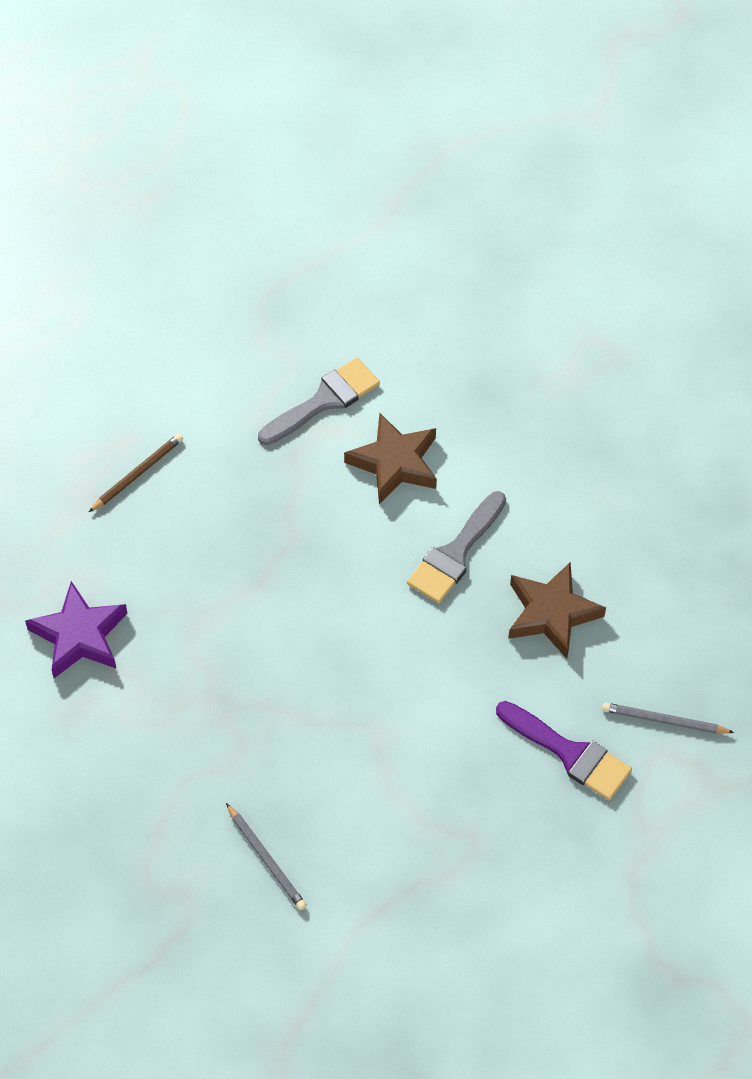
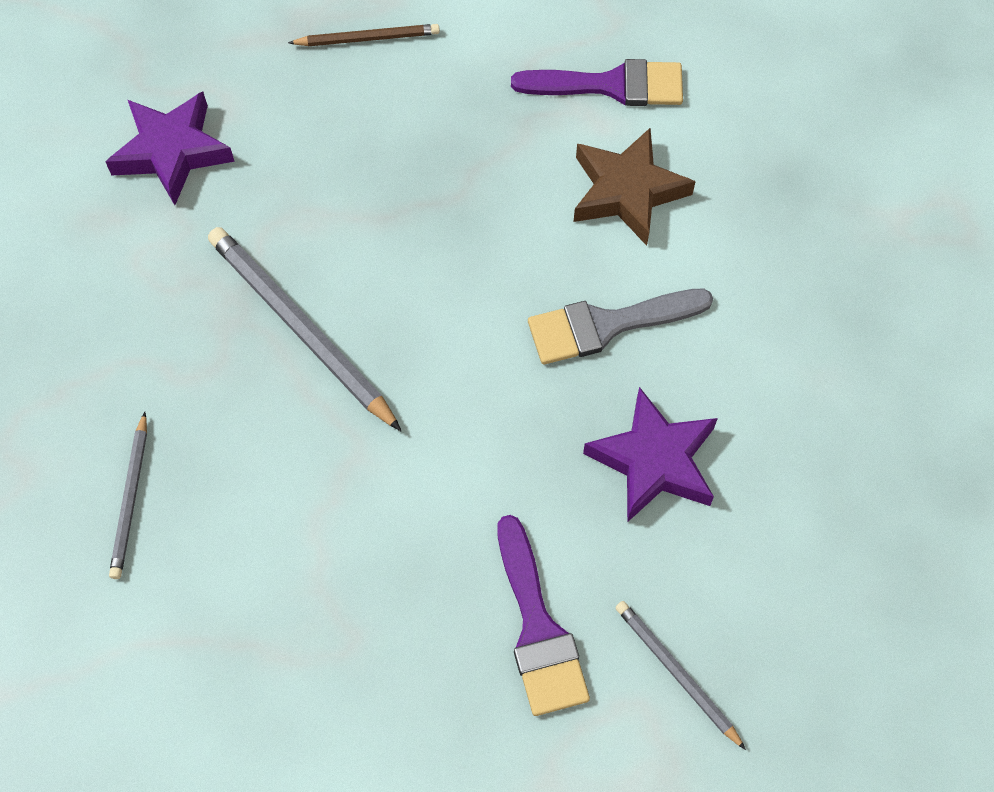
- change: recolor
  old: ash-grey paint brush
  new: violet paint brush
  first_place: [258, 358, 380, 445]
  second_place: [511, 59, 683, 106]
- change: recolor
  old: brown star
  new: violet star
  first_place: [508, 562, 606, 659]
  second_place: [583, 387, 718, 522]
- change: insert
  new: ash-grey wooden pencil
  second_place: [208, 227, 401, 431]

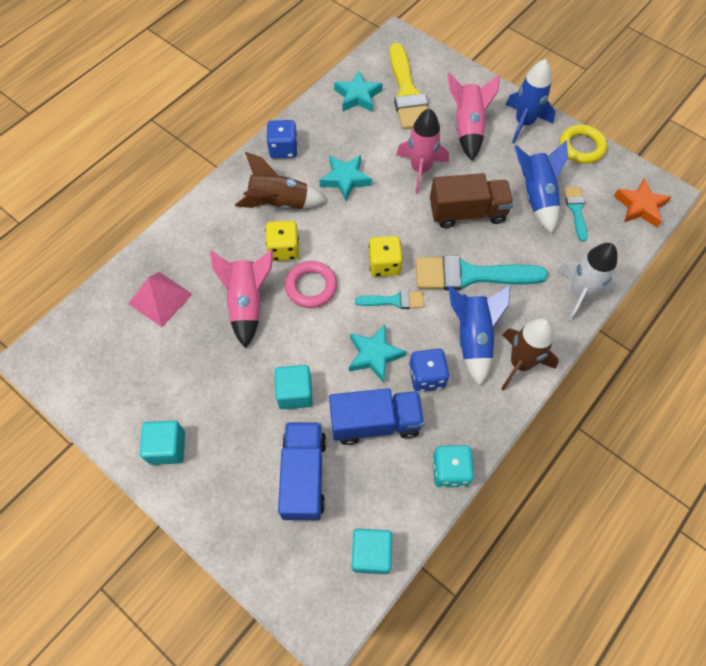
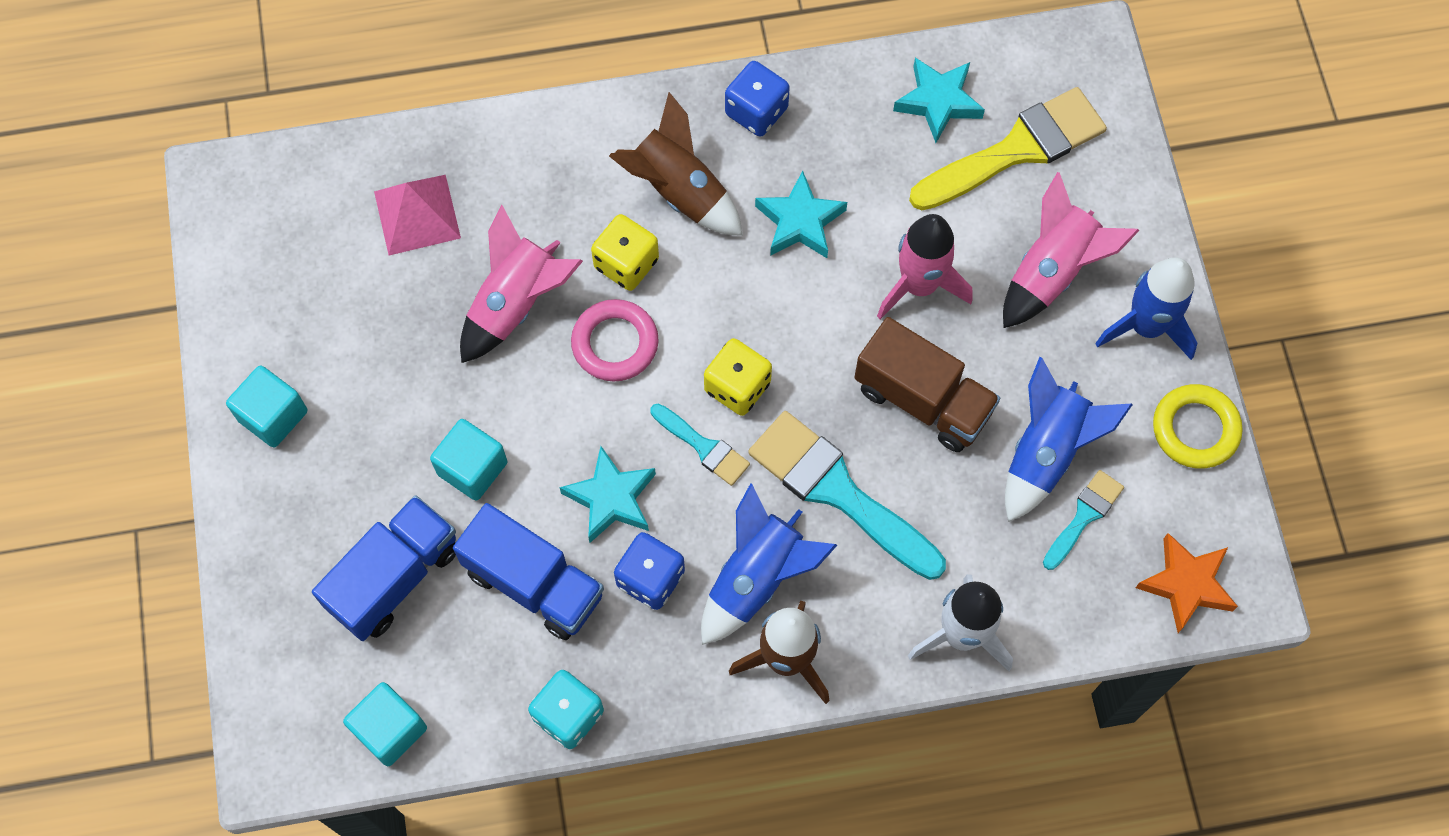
- change: rotate
  old: yellow paint brush
  first_place: [390, 43, 428, 130]
  second_place: [909, 87, 1107, 210]
  degrees: -150

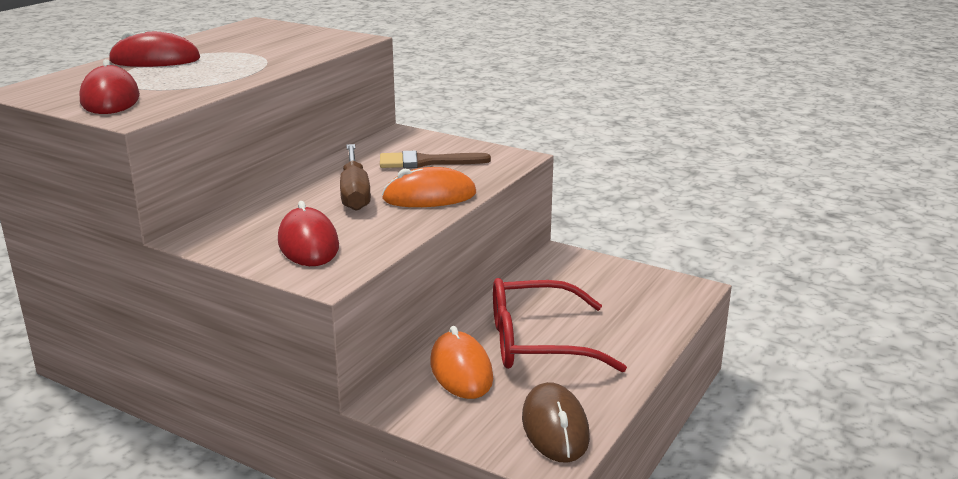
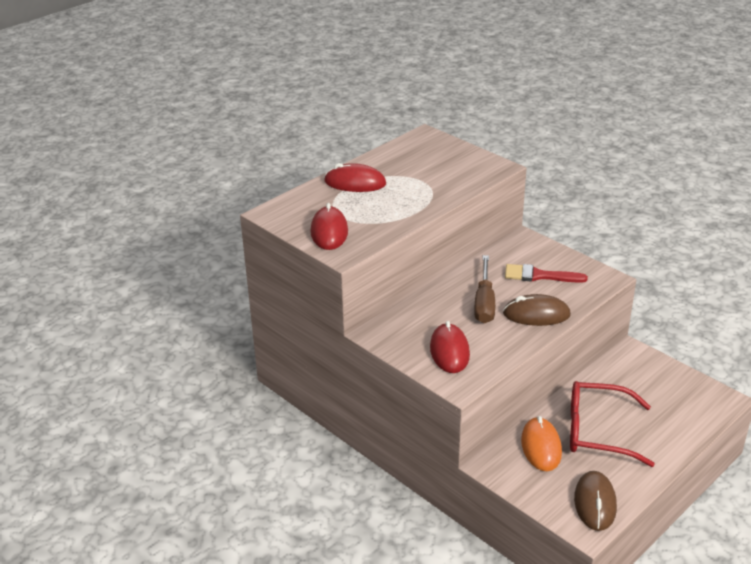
- change: recolor
  old: brown paint brush
  new: crimson paint brush
  first_place: [380, 151, 491, 168]
  second_place: [505, 264, 588, 283]
- change: recolor
  old: orange PC mouse
  new: brown PC mouse
  first_place: [382, 167, 476, 207]
  second_place: [503, 294, 571, 326]

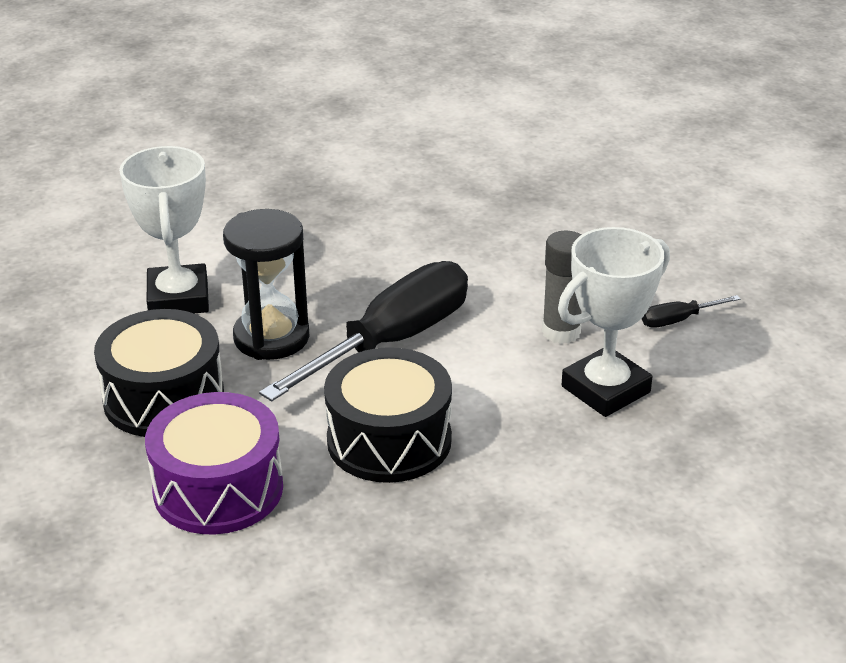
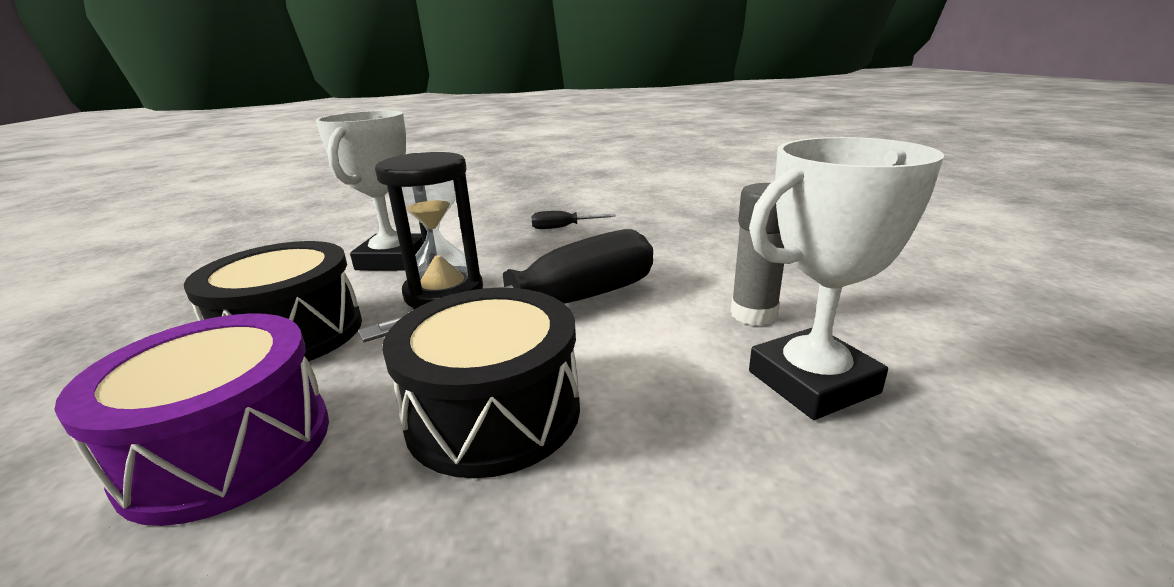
- change: move
  old: black screwdriver
  first_place: [642, 295, 740, 328]
  second_place: [531, 211, 616, 229]

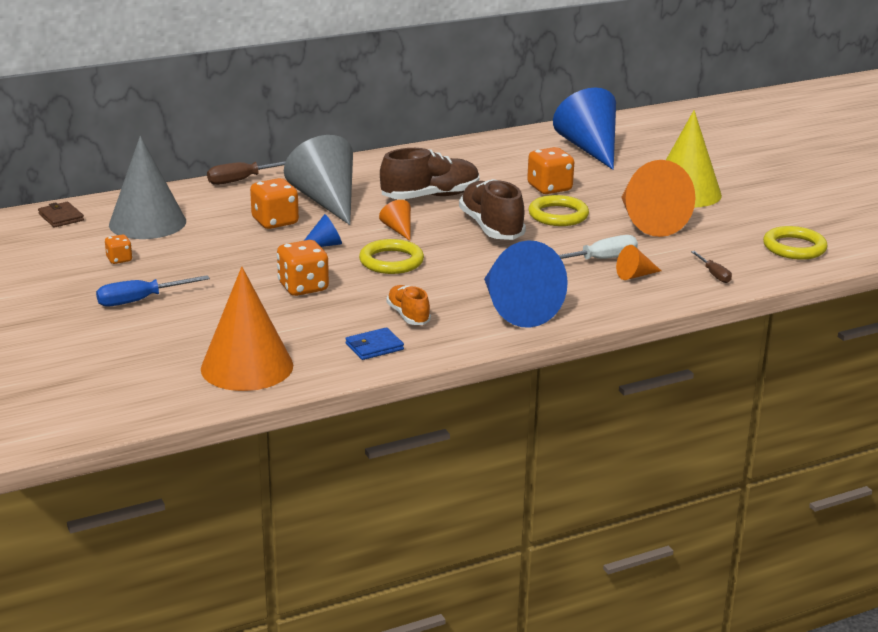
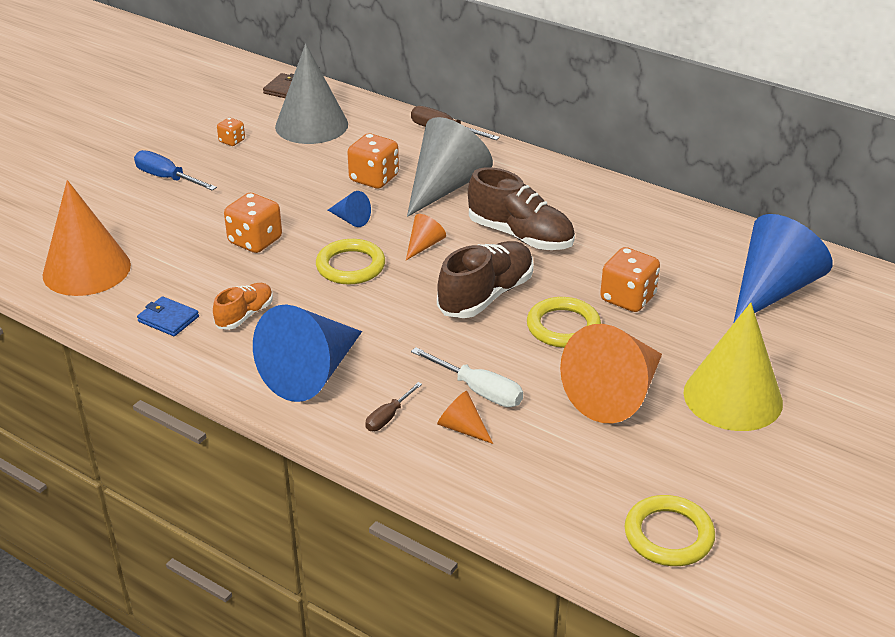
- change: move
  old: brown screwdriver
  first_place: [691, 251, 732, 283]
  second_place: [365, 382, 422, 431]

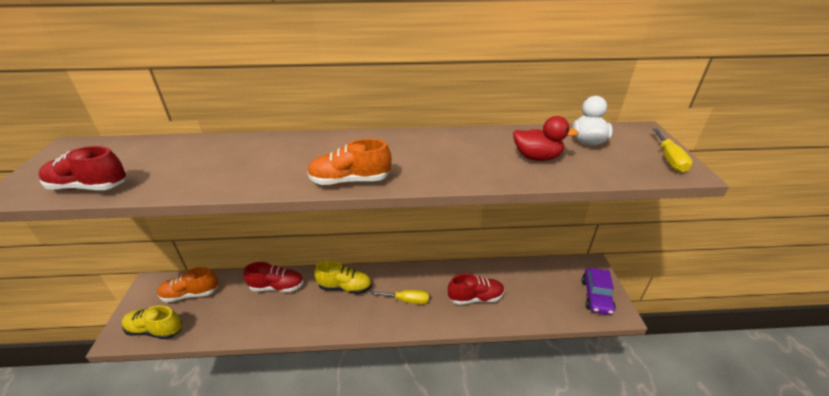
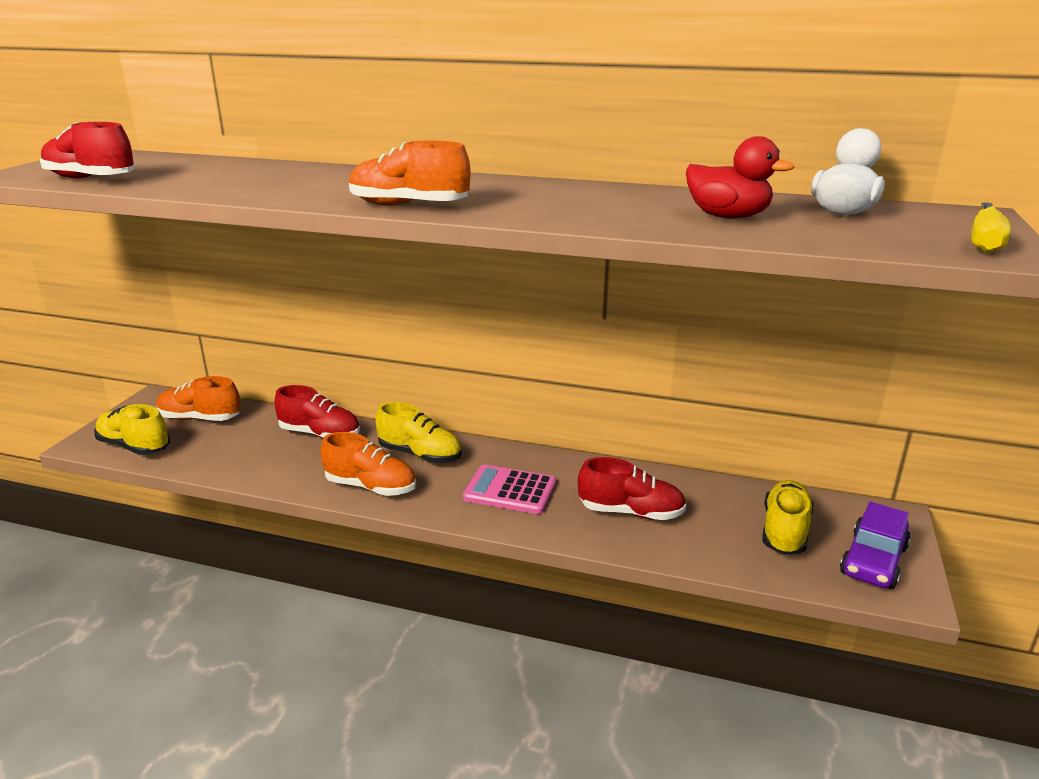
- change: replace
  old: yellow screwdriver
  new: rose-pink adding machine
  first_place: [370, 290, 429, 304]
  second_place: [463, 465, 556, 514]
- change: insert
  new: orange lace-up shoe
  second_place: [321, 432, 416, 496]
- change: insert
  new: yellow lace-up shoe
  second_place: [762, 480, 814, 555]

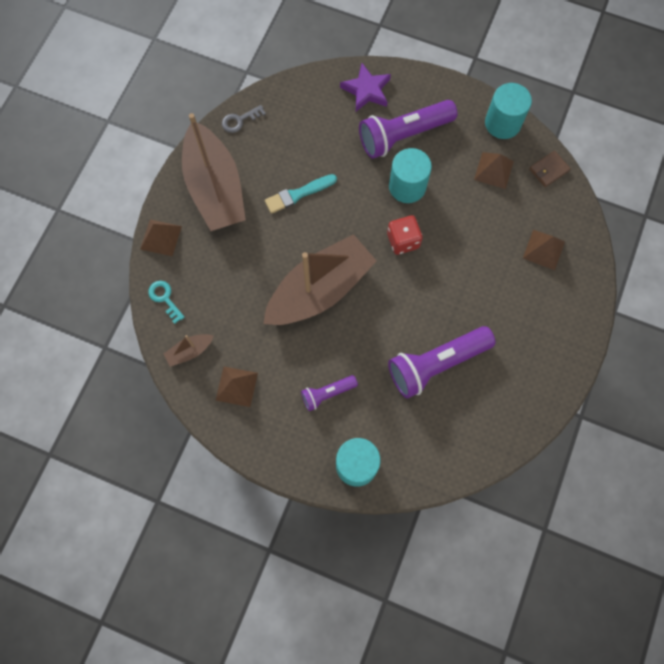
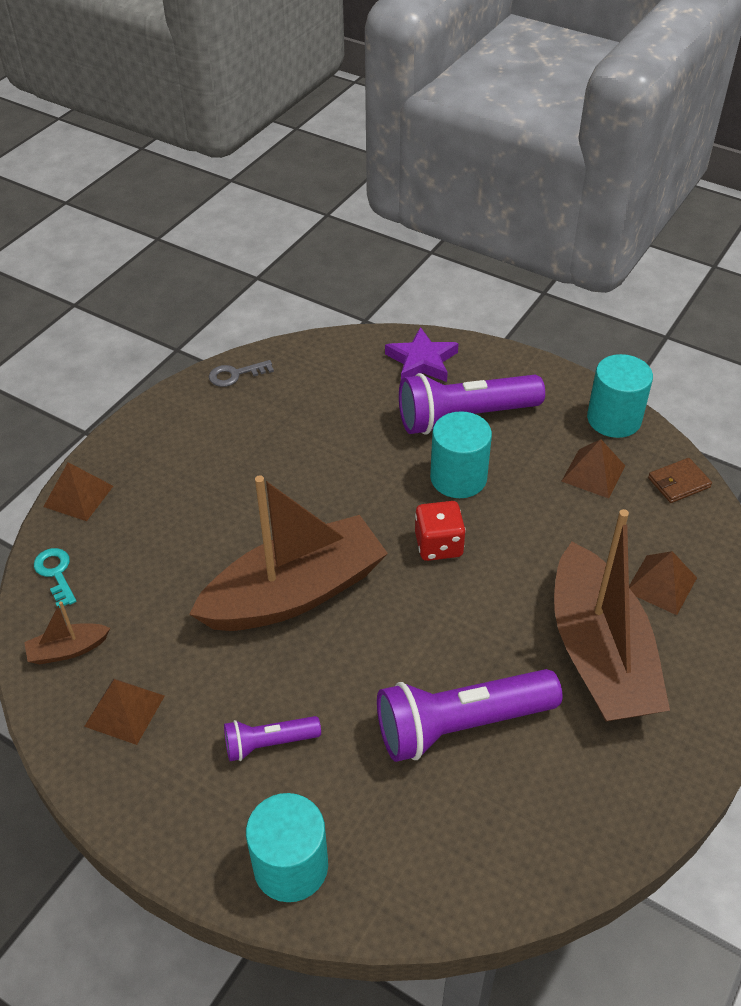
- change: move
  old: brown sailboat
  first_place: [182, 113, 246, 231]
  second_place: [554, 509, 670, 722]
- change: delete
  old: teal paint brush
  first_place: [265, 174, 337, 214]

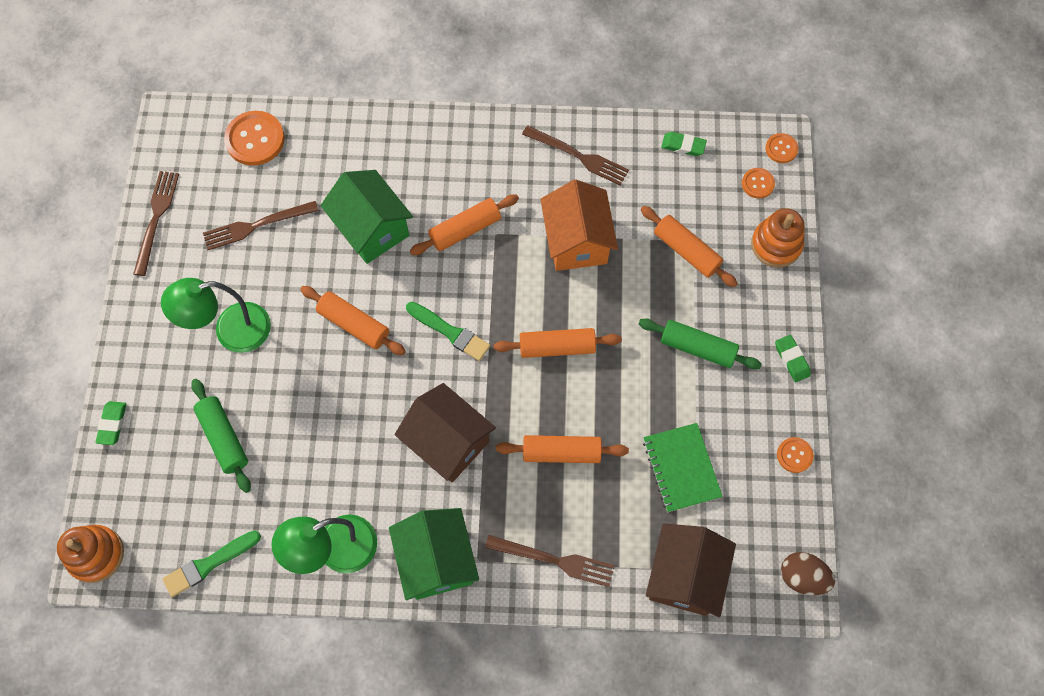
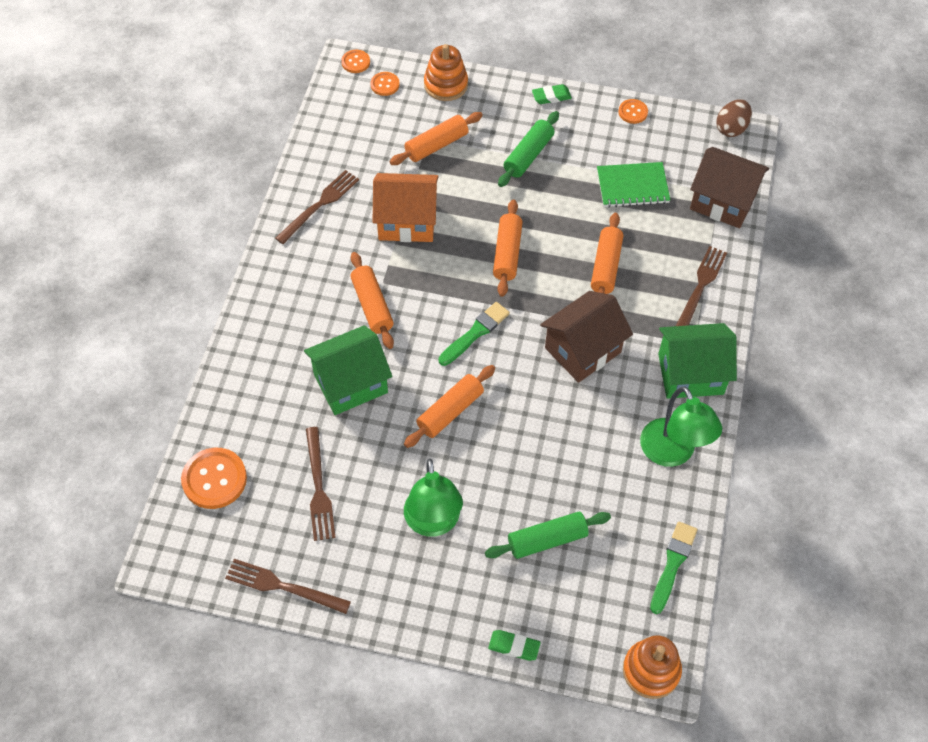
- change: rotate
  old: green paint brush
  first_place: [162, 530, 261, 597]
  second_place: [650, 521, 698, 614]
  degrees: -135
- change: delete
  old: green gum eraser
  first_place: [661, 132, 707, 156]

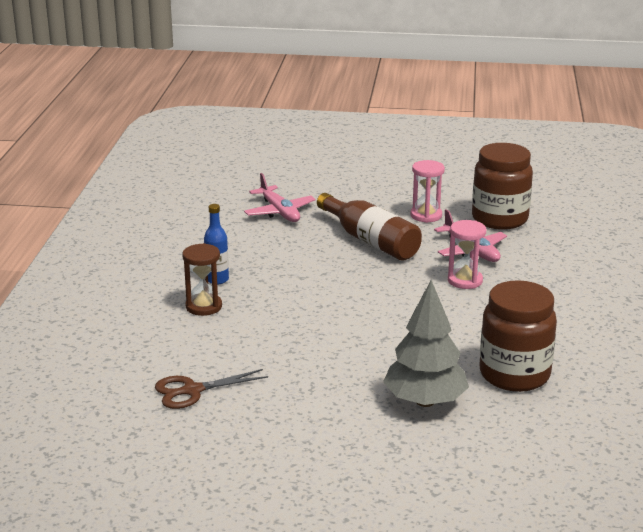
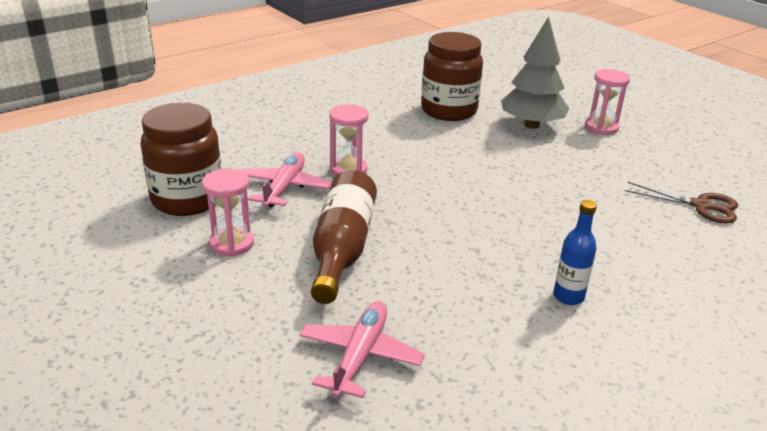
- change: delete
  old: brown sand timer
  first_place: [182, 243, 222, 316]
- change: insert
  new: rose-pink sand timer
  second_place: [585, 69, 630, 135]

